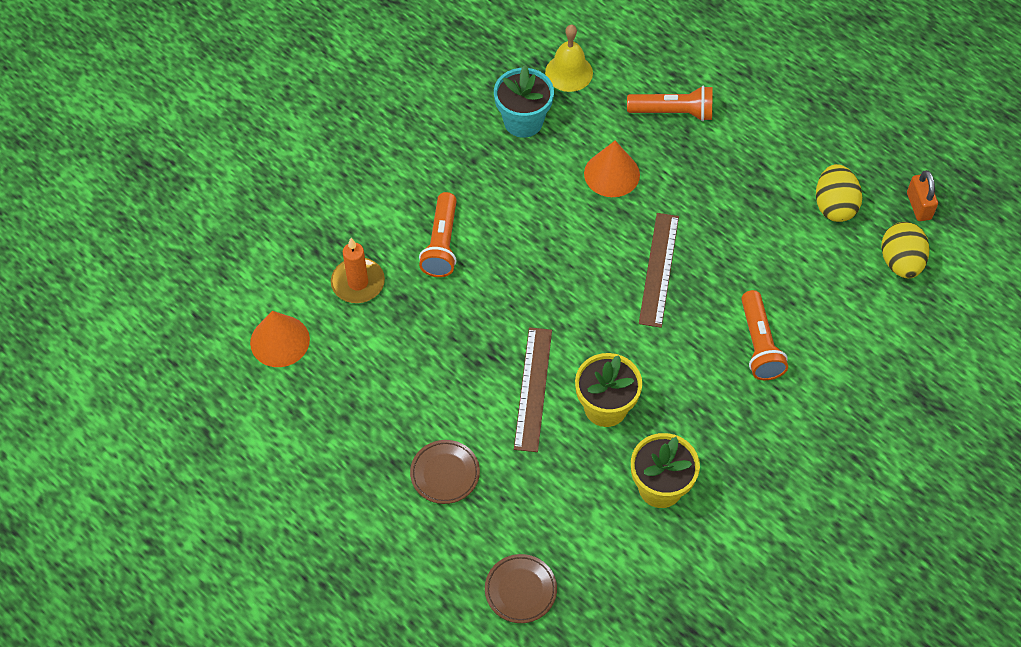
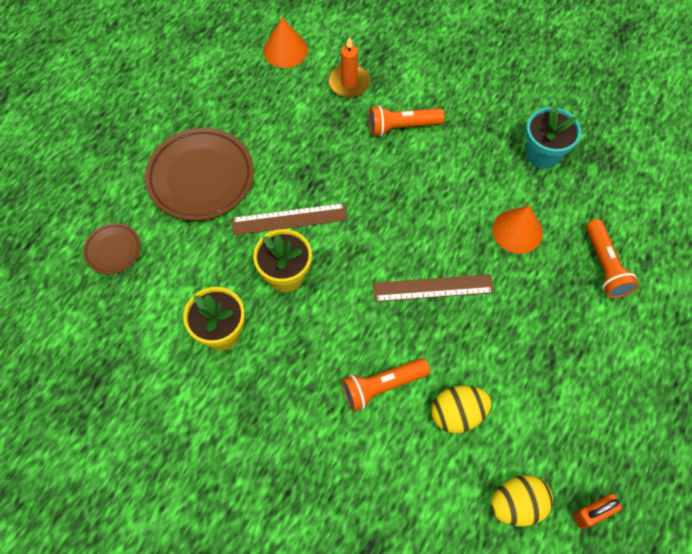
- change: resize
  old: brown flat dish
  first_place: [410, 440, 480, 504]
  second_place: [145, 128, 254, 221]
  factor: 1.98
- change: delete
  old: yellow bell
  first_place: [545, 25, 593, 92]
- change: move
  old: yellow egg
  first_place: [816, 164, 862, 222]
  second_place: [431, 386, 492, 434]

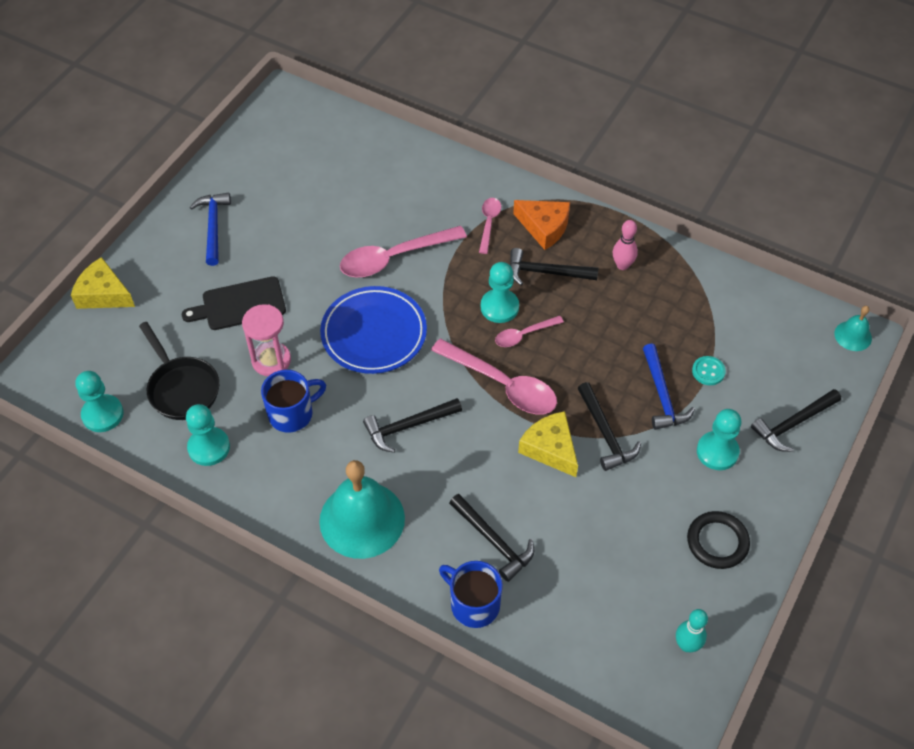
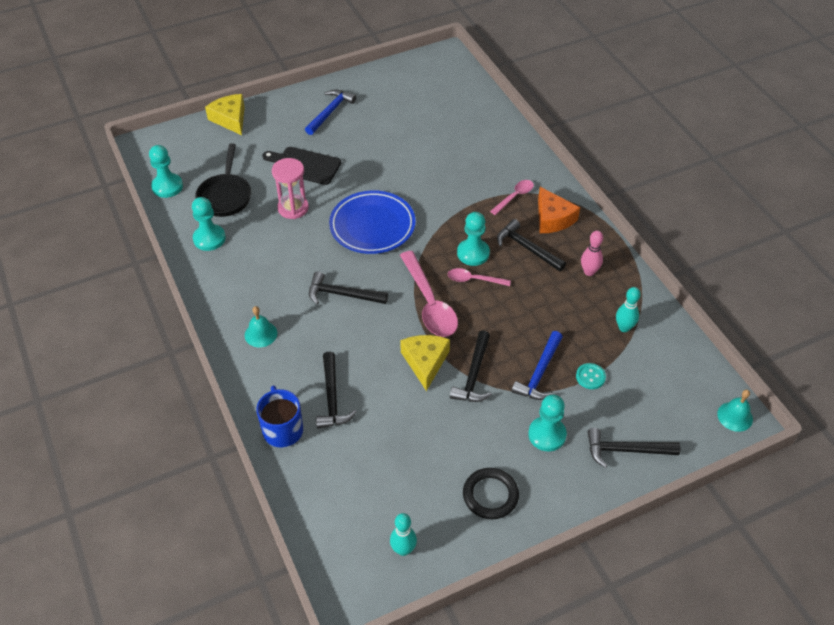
- change: delete
  old: royal blue mug
  first_place: [261, 370, 326, 433]
- change: resize
  old: teal bell
  first_place: [319, 460, 405, 559]
  second_place: [245, 306, 277, 347]
  factor: 0.48
- change: delete
  old: rose-pink tablespoon
  first_place: [340, 226, 467, 278]
- change: insert
  new: teal tenpin
  second_place: [616, 287, 641, 332]

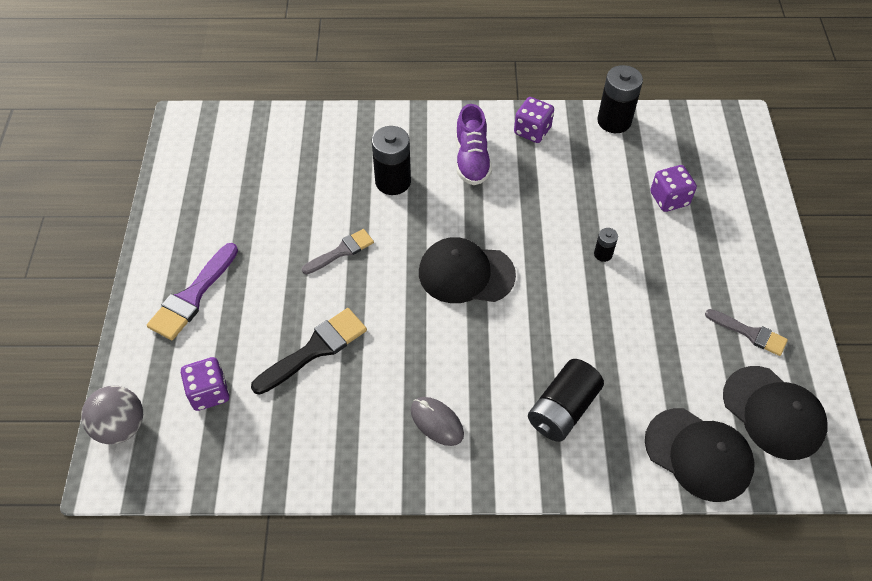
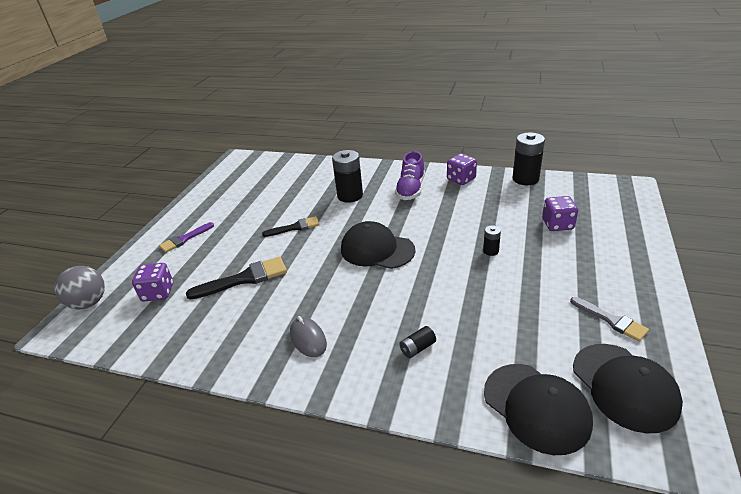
- change: resize
  old: violet paint brush
  first_place: [147, 243, 238, 340]
  second_place: [159, 222, 214, 253]
  factor: 0.65
- change: recolor
  old: ash-grey paint brush
  new: black paint brush
  first_place: [302, 229, 374, 274]
  second_place: [262, 216, 320, 237]
- change: resize
  old: black battery
  first_place: [528, 359, 604, 442]
  second_place: [399, 326, 436, 358]
  factor: 0.49

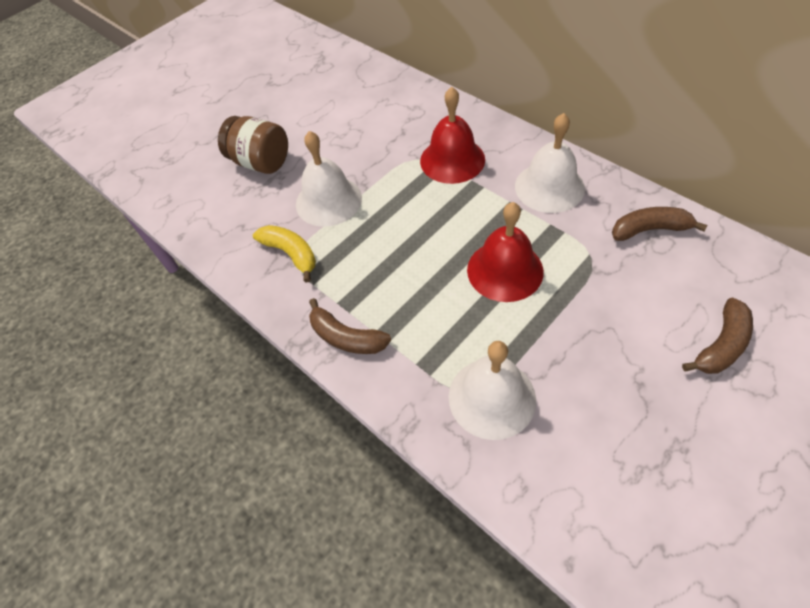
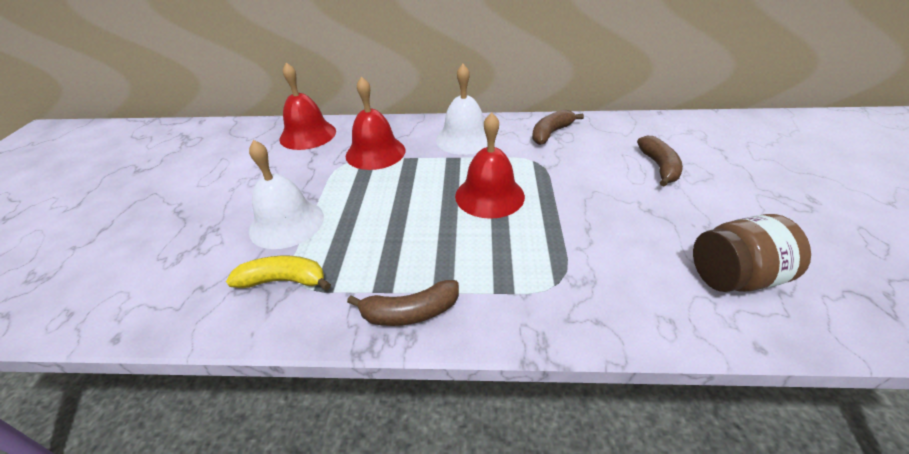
- change: move
  old: brown jam jar
  first_place: [218, 116, 288, 174]
  second_place: [693, 214, 811, 292]
- change: delete
  old: pure white bell
  first_place: [449, 341, 536, 440]
- change: insert
  new: crimson bell
  second_place: [279, 62, 336, 150]

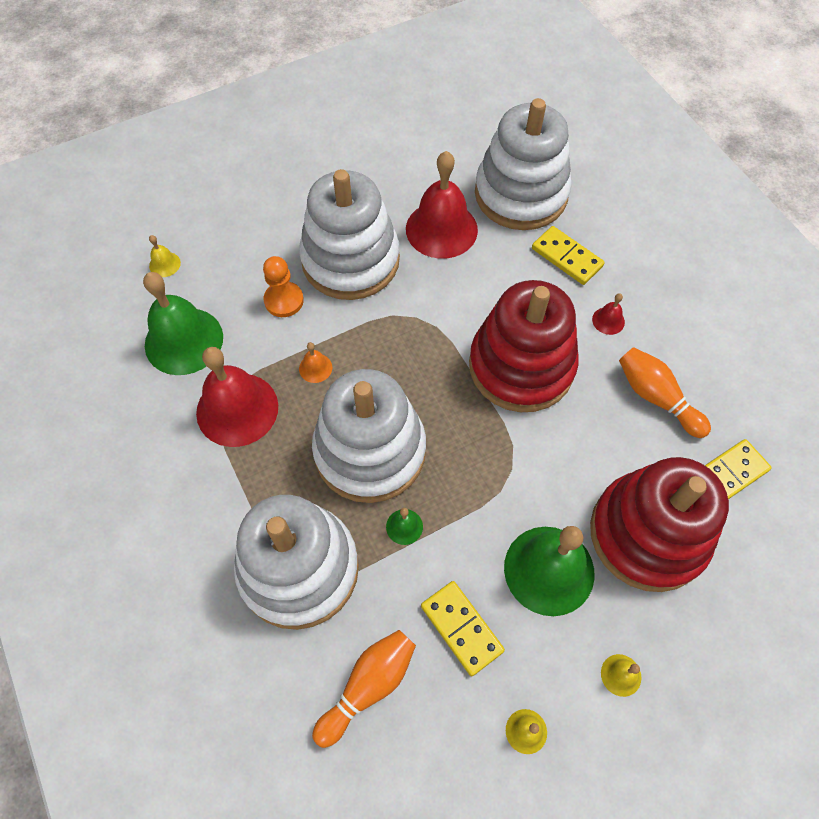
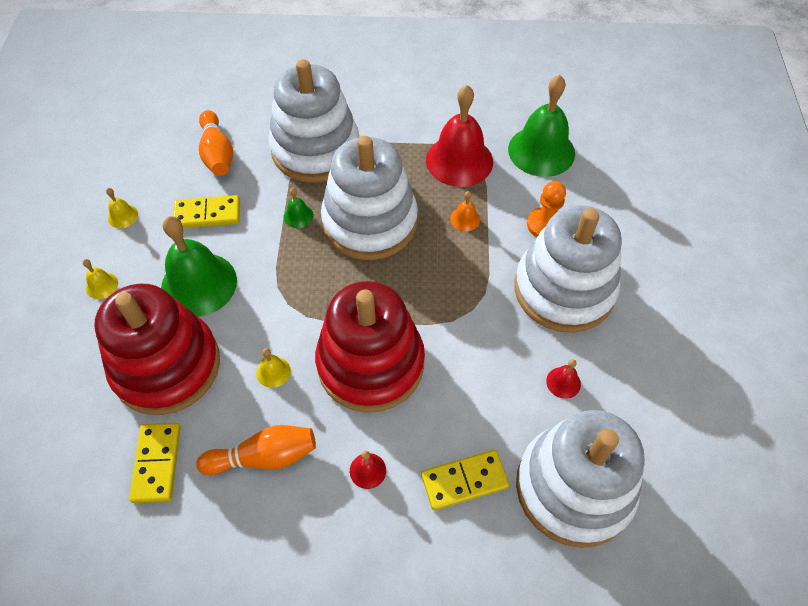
- change: move
  old: yellow bell
  first_place: [149, 235, 181, 277]
  second_place: [257, 348, 291, 388]
- change: resize
  old: crimson bell
  first_place: [406, 151, 478, 259]
  second_place: [546, 359, 581, 399]
  factor: 0.42

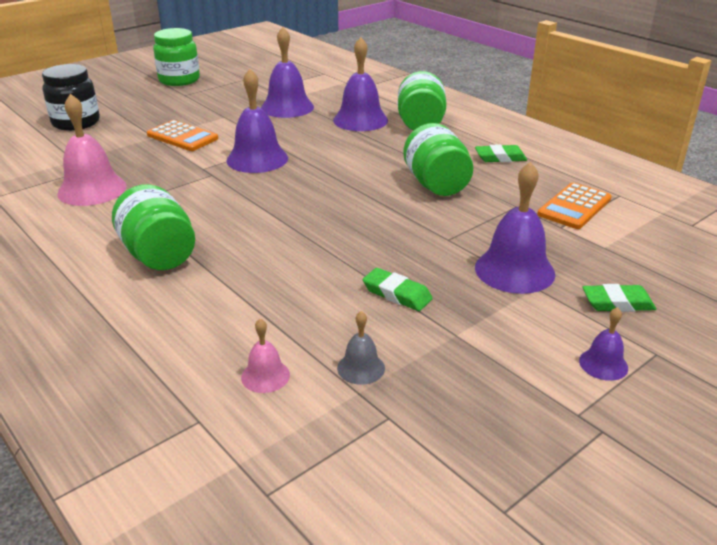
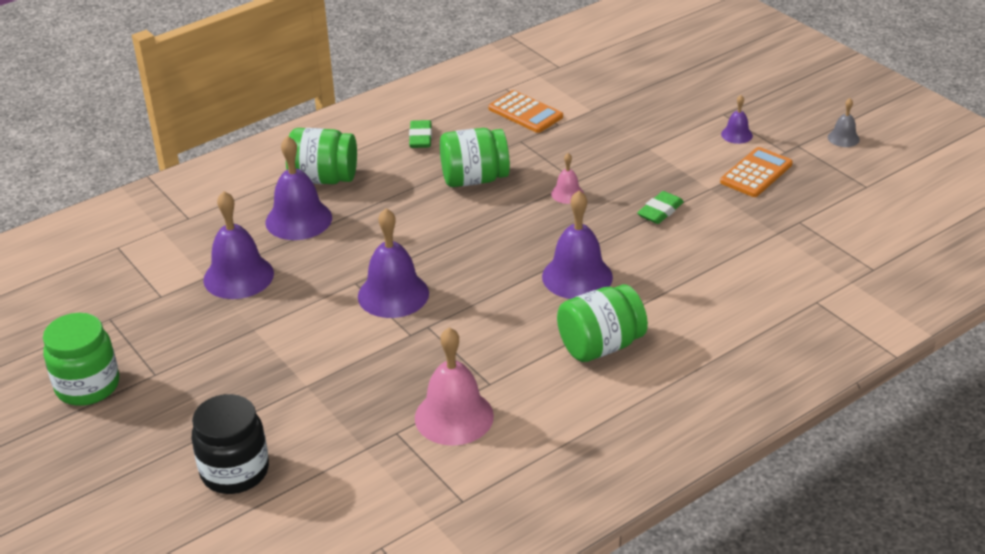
- change: move
  old: orange adding machine
  first_place: [147, 120, 218, 151]
  second_place: [720, 147, 793, 197]
- change: move
  old: rose-pink bell
  first_place: [241, 318, 290, 393]
  second_place: [551, 153, 584, 204]
- change: move
  old: ash-grey bell
  first_place: [337, 311, 385, 385]
  second_place: [828, 98, 860, 147]
- change: move
  old: violet bell
  first_place: [475, 162, 555, 294]
  second_place: [542, 190, 613, 299]
- change: delete
  old: green gum eraser
  first_place: [582, 284, 656, 312]

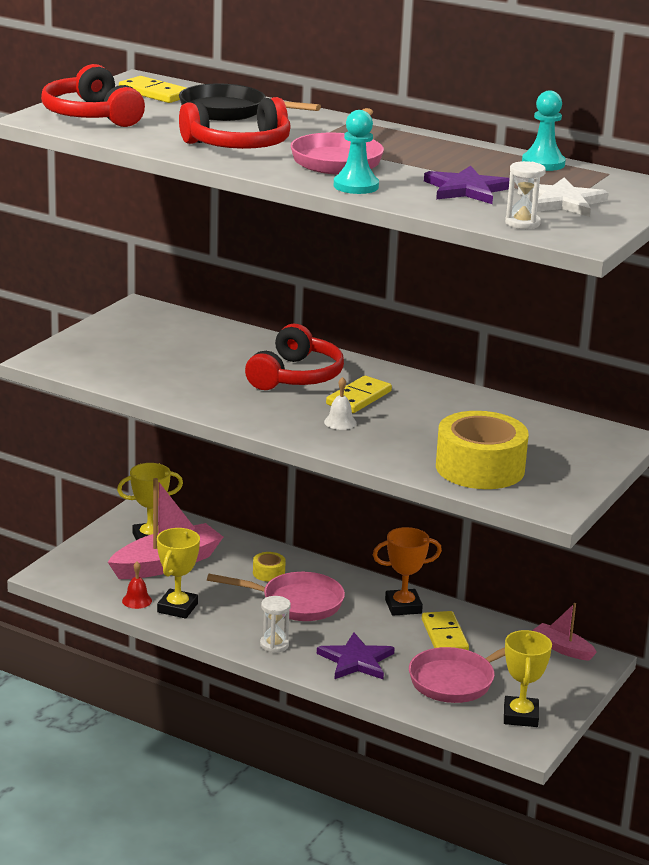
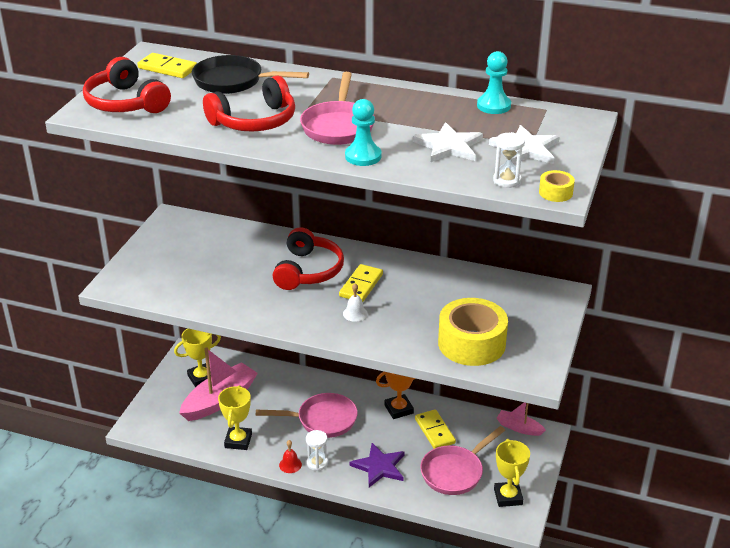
- change: move
  old: crimson bell
  first_place: [122, 561, 152, 609]
  second_place: [279, 440, 302, 473]
- change: move
  old: yellow sticky tape
  first_place: [253, 552, 286, 582]
  second_place: [539, 170, 575, 202]
- change: recolor
  old: violet star
  new: pure white star
  first_place: [424, 166, 510, 204]
  second_place: [413, 122, 483, 162]

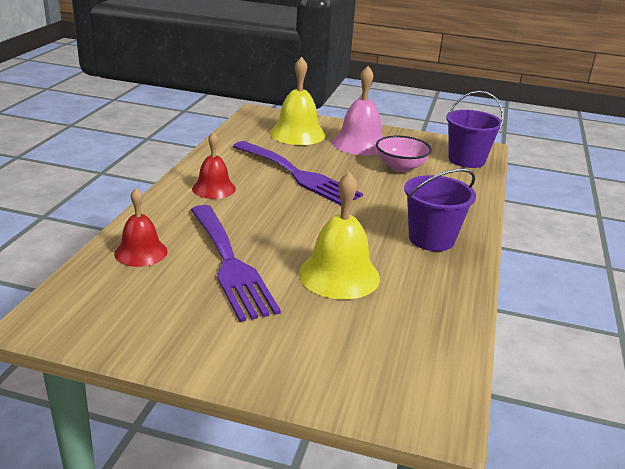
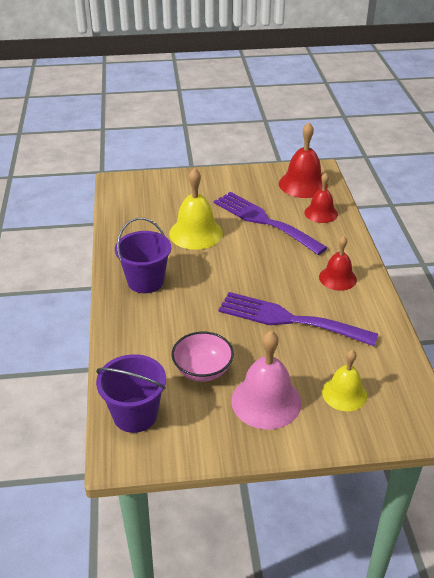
- change: resize
  old: yellow bell
  first_place: [270, 57, 325, 145]
  second_place: [322, 350, 367, 411]
  factor: 0.65
- change: insert
  new: crimson bell
  second_place: [279, 123, 328, 198]

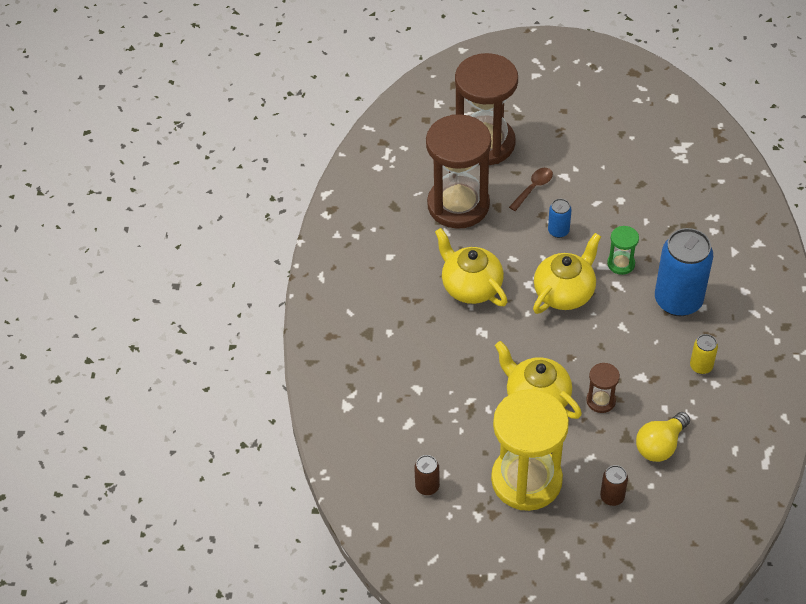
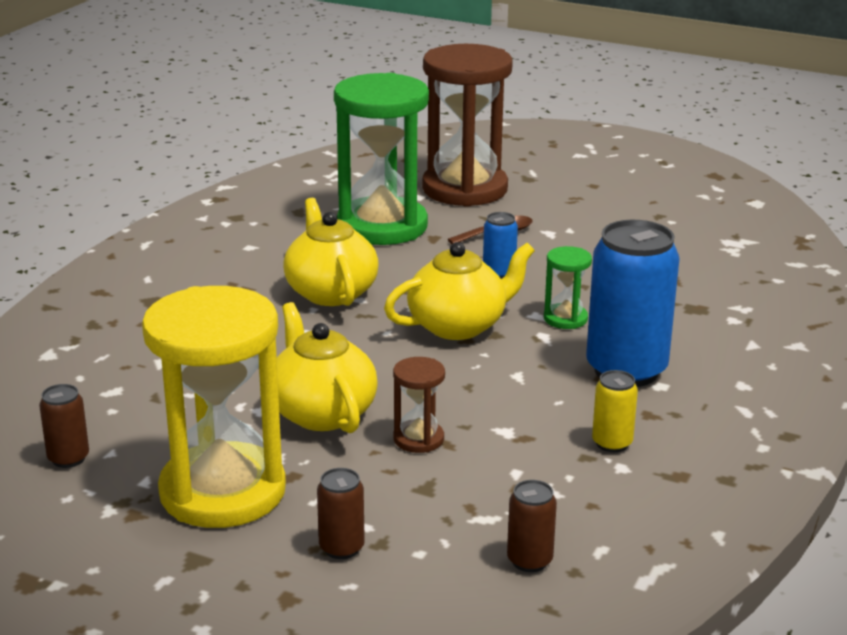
- change: recolor
  old: brown sand timer
  new: green sand timer
  first_place: [426, 114, 491, 229]
  second_place: [334, 73, 429, 245]
- change: delete
  old: yellow light bulb
  first_place: [636, 412, 690, 462]
- change: insert
  new: brown can
  second_place: [507, 480, 557, 572]

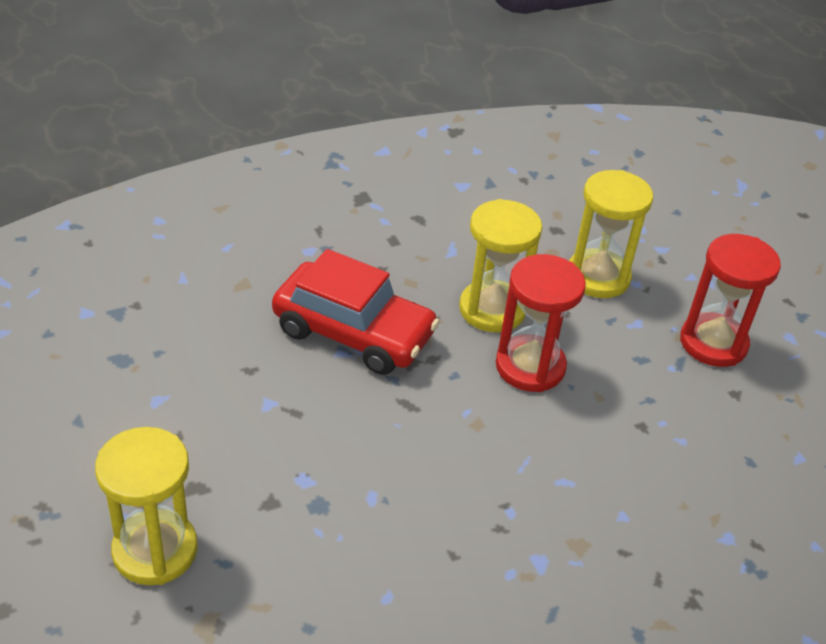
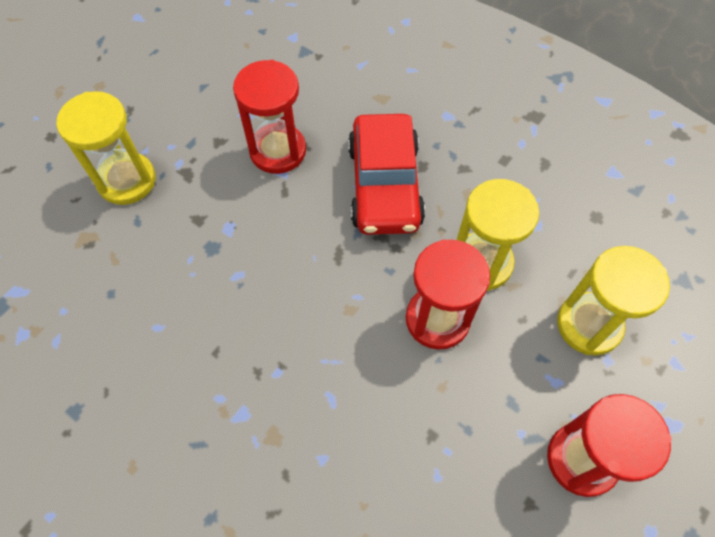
- change: insert
  new: crimson sand timer
  second_place: [233, 60, 306, 174]

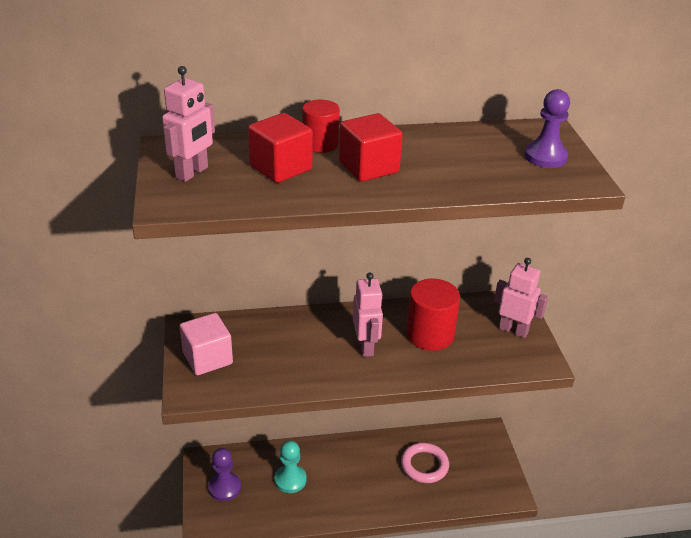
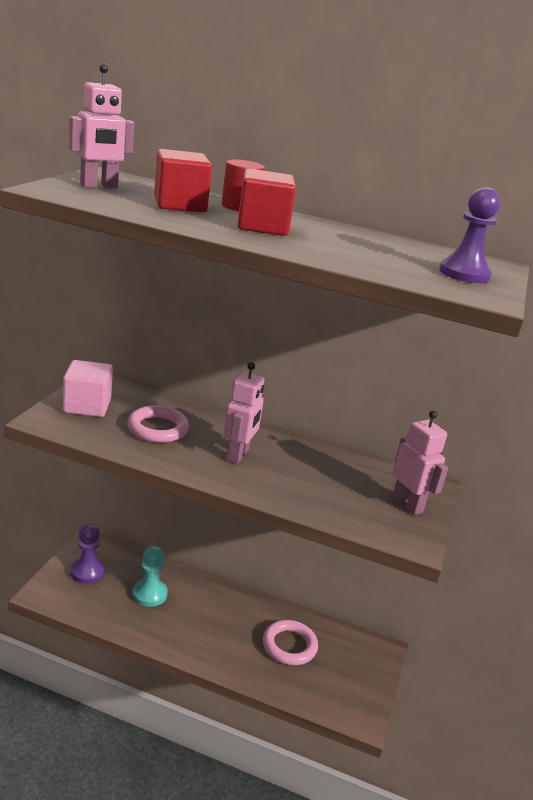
- change: delete
  old: crimson solid cylinder
  first_place: [406, 279, 460, 351]
- change: insert
  new: rose-pink ring
  second_place: [128, 405, 189, 443]

